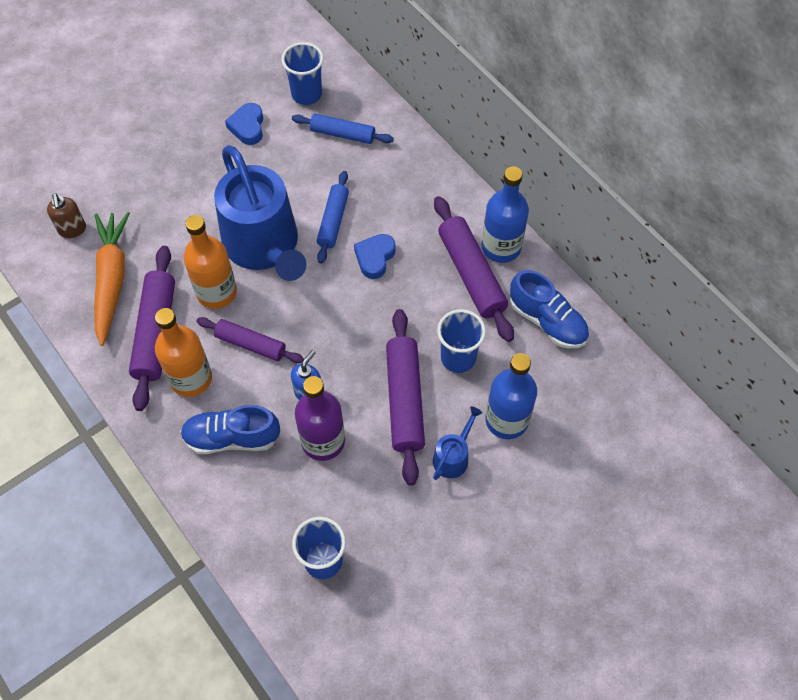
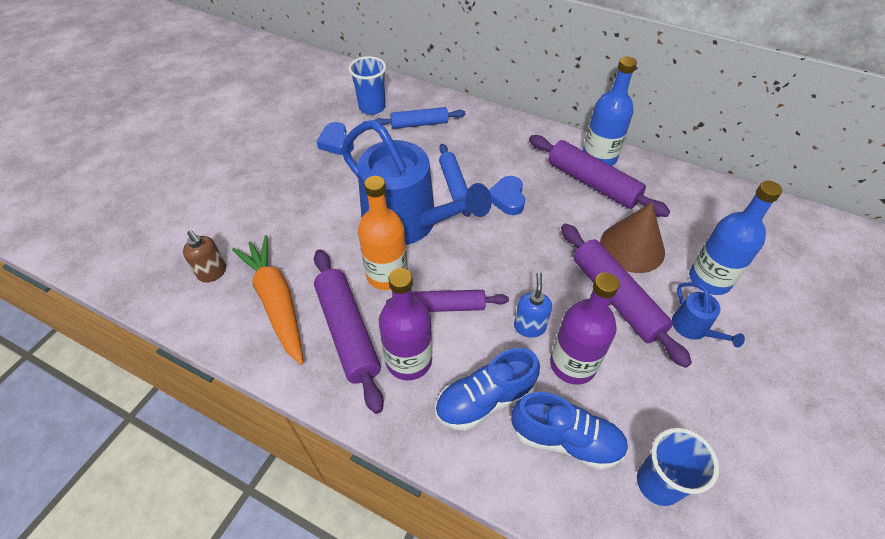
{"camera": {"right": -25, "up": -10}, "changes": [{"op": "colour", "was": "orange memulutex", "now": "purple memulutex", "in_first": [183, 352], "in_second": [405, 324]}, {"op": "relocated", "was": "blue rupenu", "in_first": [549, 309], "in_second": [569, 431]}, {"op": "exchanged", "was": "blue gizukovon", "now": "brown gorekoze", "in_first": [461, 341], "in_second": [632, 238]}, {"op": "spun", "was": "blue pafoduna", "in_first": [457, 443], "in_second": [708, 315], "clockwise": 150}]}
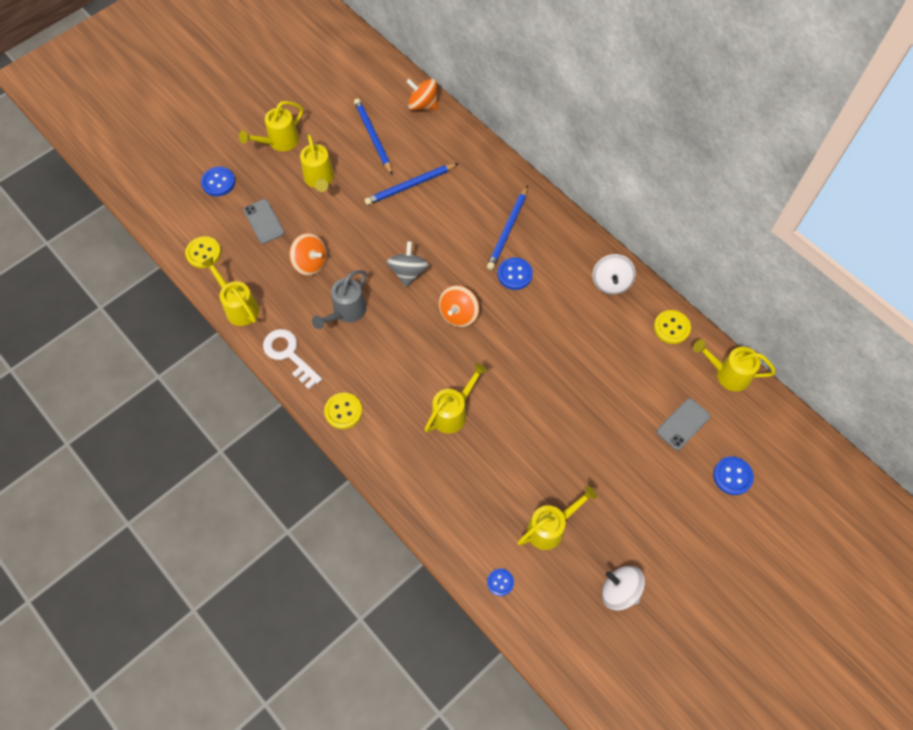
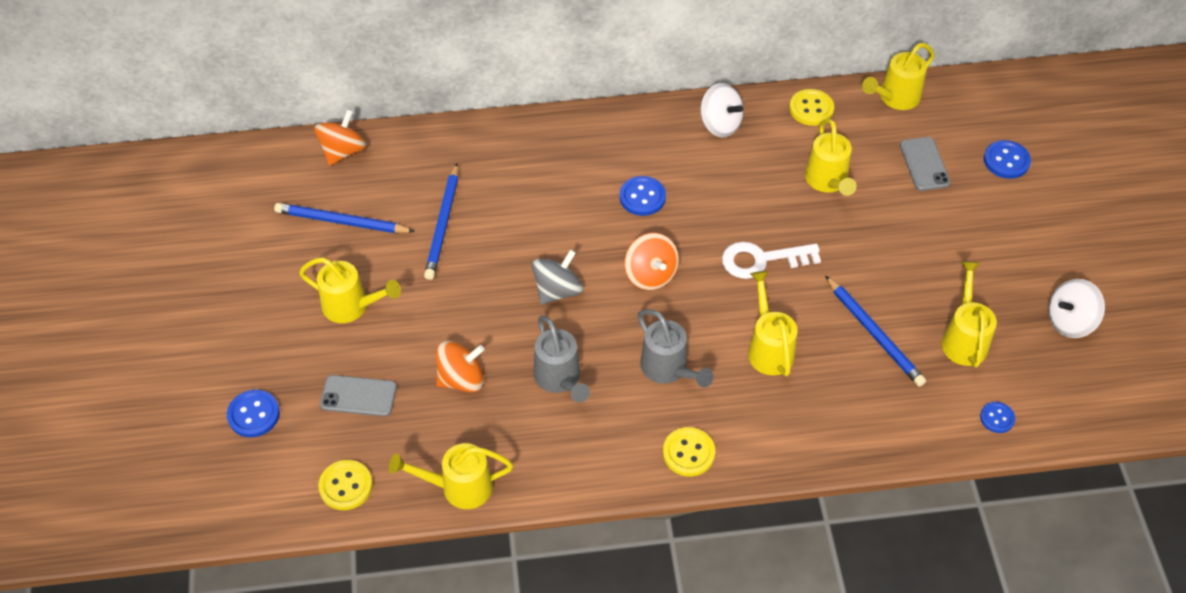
{"camera": {"right": -55, "up": -10}, "changes": [{"op": "spun", "was": "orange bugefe", "in_first": [422, 94], "in_second": [340, 137], "clockwise": 150}, {"op": "spun", "was": "grey bugefe", "in_first": [408, 264], "in_second": [557, 276], "clockwise": 90}, {"op": "appeared", "now": "grey pafoduna", "in_second": [676, 348]}, {"op": "relocated", "was": "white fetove", "in_first": [292, 359], "in_second": [771, 260]}, {"op": "relocated", "was": "yellow pafoduna", "in_first": [271, 126], "in_second": [831, 157]}, {"op": "relocated", "was": "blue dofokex", "in_first": [507, 227], "in_second": [875, 331]}]}
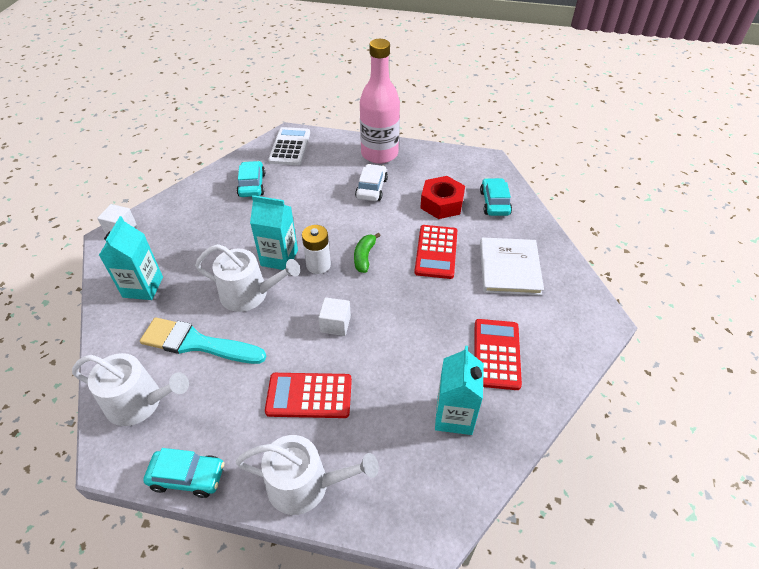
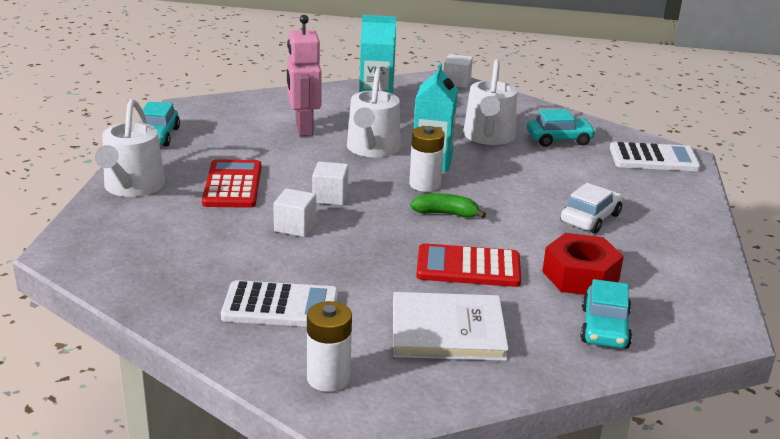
{"camera": {"right": 85, "up": -20}, "changes": [{"op": "colour", "was": "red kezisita", "now": "white kezisita", "in_first": [498, 354], "in_second": [279, 303]}, {"op": "appeared", "now": "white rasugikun", "in_second": [294, 212]}, {"op": "exchanged", "was": "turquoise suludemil", "now": "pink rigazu", "in_first": [203, 341], "in_second": [304, 75]}, {"op": "appeared", "now": "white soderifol", "in_second": [329, 346]}, {"op": "relocated", "was": "white pafoduna", "in_first": [130, 389], "in_second": [490, 102]}, {"op": "spun", "was": "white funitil", "in_first": [371, 182], "in_second": [592, 208], "clockwise": -60}, {"op": "spun", "was": "turquoise funitil", "in_first": [496, 197], "in_second": [606, 314], "clockwise": 105}, {"op": "missing", "was": "pink memulutex", "in_first": [380, 101]}, {"op": "missing", "was": "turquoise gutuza", "in_first": [459, 390]}]}
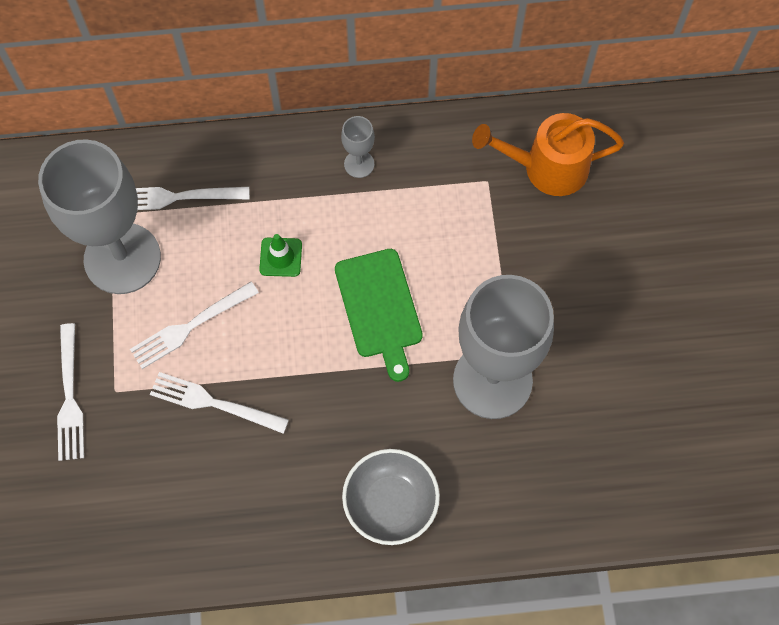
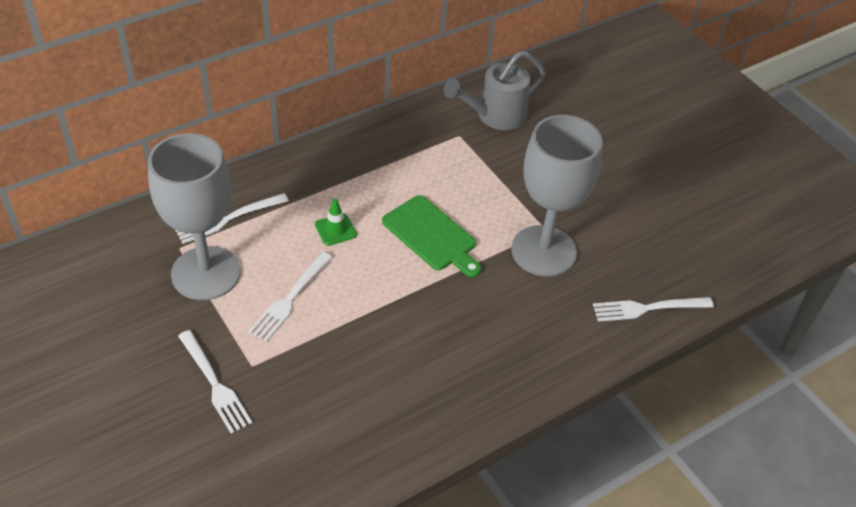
{"camera": {"right": -30, "up": -20}, "changes": [{"op": "colour", "was": "orange pafoduna", "now": "grey pafoduna", "in_first": [548, 154], "in_second": [495, 90]}, {"op": "relocated", "was": "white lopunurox", "in_first": [219, 403], "in_second": [653, 309]}, {"op": "missing", "was": "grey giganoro", "in_first": [358, 147]}, {"op": "missing", "was": "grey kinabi", "in_first": [391, 497]}]}
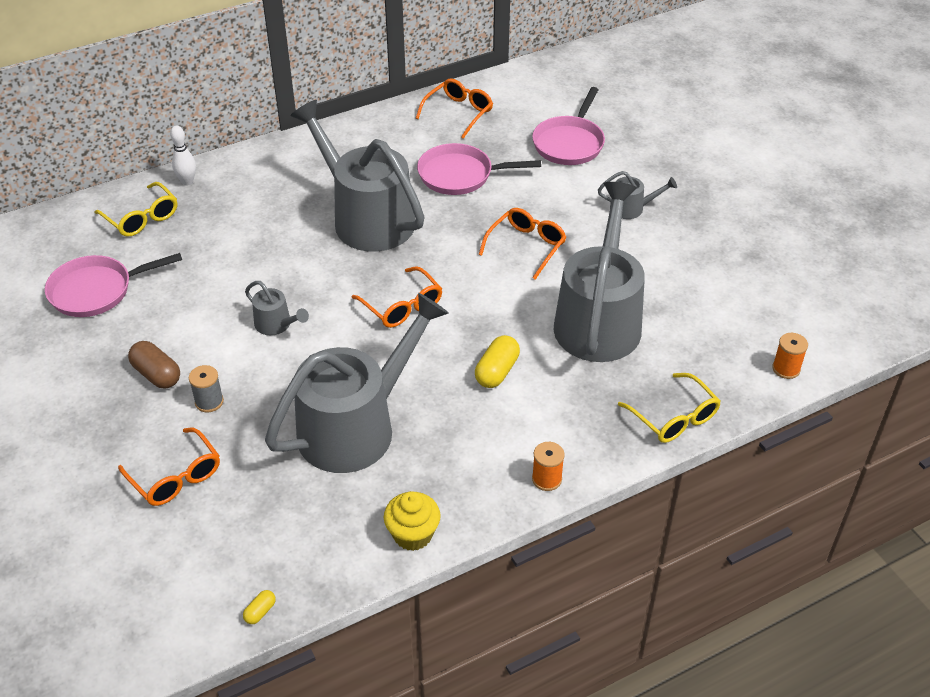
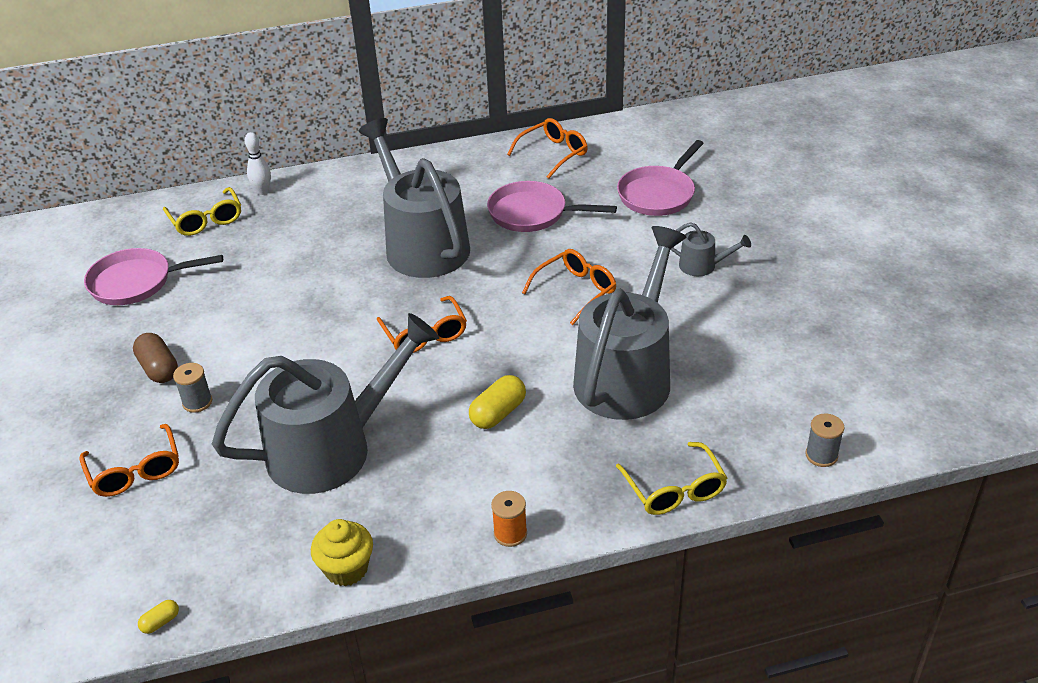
{"camera": {"right": 15, "up": -5}, "changes": [{"op": "colour", "was": "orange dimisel", "now": "grey dimisel", "in_first": [790, 356], "in_second": [824, 440]}, {"op": "missing", "was": "grey pafoduna", "in_first": [277, 308]}]}
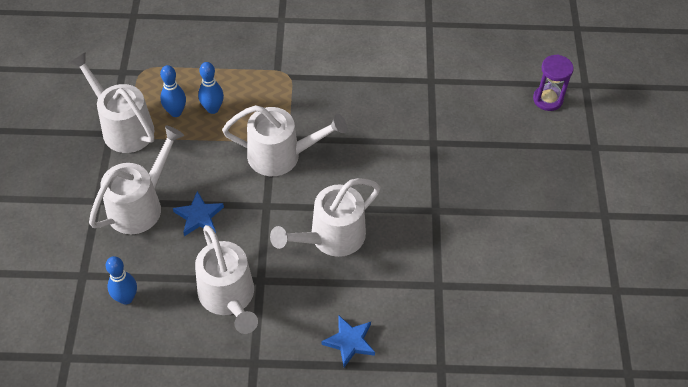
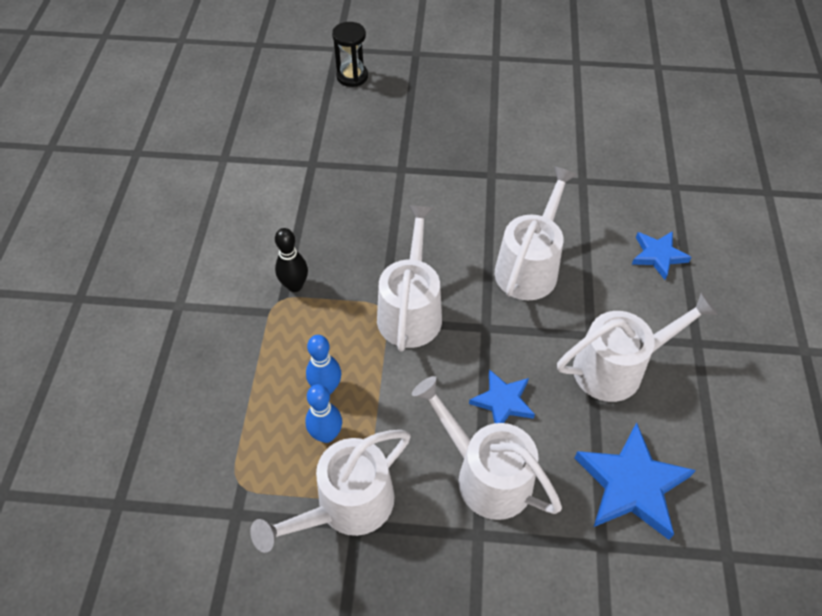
{"camera": {"right": -85, "up": 0}, "changes": [{"op": "appeared", "now": "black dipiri", "in_second": [291, 260]}, {"op": "colour", "was": "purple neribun", "now": "black neribun", "in_first": [553, 83], "in_second": [350, 54]}, {"op": "spun", "was": "white pafoduna", "in_first": [325, 217], "in_second": [536, 233], "clockwise": -120}, {"op": "exchanged", "was": "blue dipiri", "now": "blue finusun", "in_first": [121, 280], "in_second": [635, 481]}]}
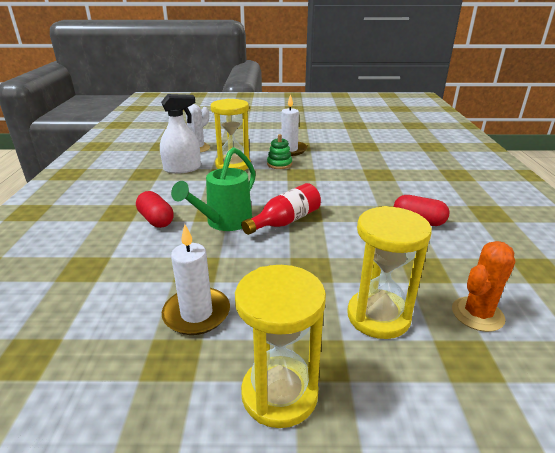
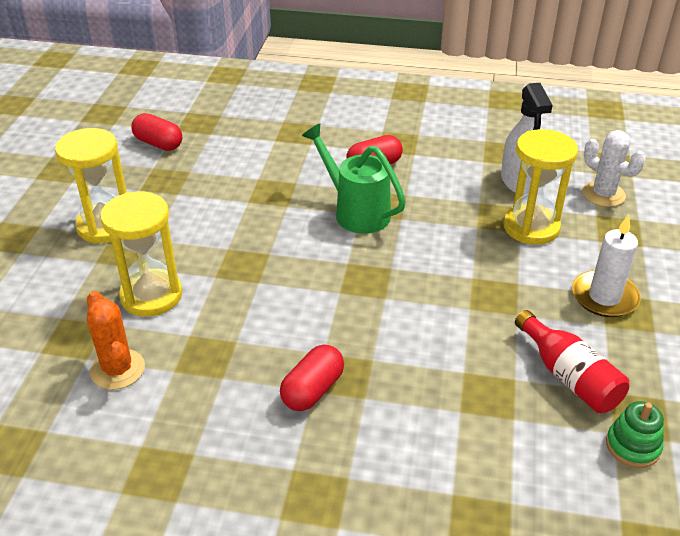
{"camera": {"right": 100, "up": 10}, "changes": [{"op": "appeared", "now": "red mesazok", "in_second": [156, 132]}, {"op": "relocated", "was": "red memulutex", "in_first": [281, 209], "in_second": [572, 361]}, {"op": "relocated", "was": "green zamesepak", "in_first": [279, 151], "in_second": [635, 434]}, {"op": "missing", "was": "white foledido", "in_first": [196, 279]}]}
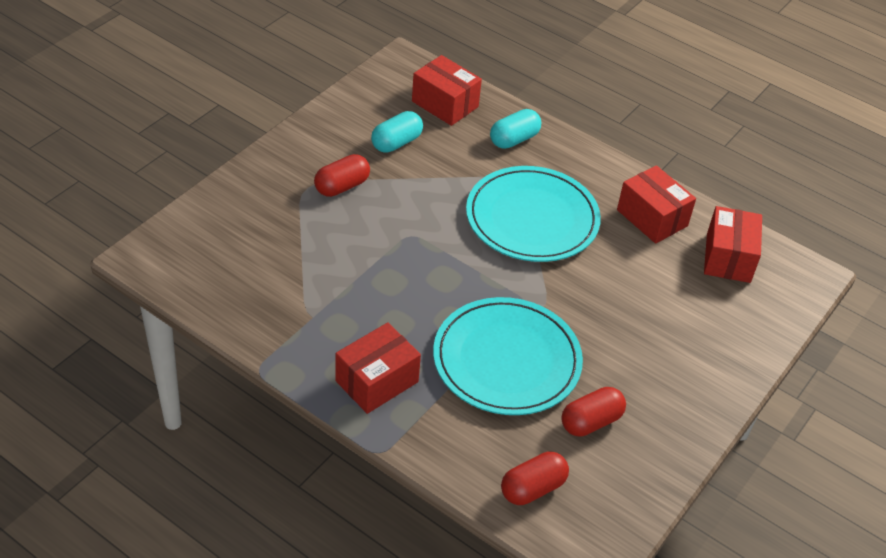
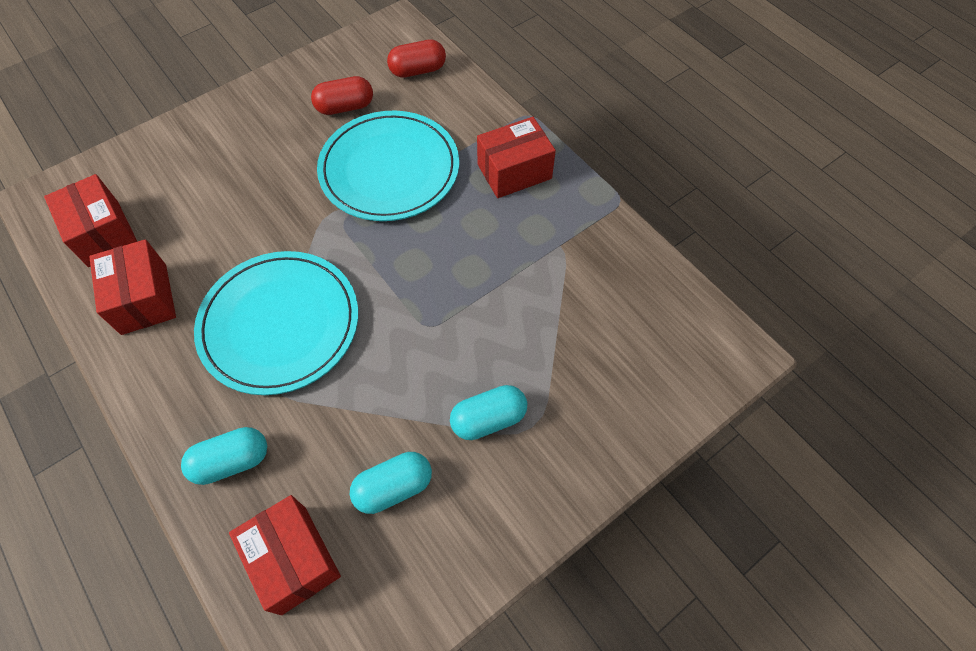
{"camera": {"right": -160, "up": 15}, "changes": [{"op": "spun", "was": "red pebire", "in_first": [733, 244], "in_second": [90, 220], "clockwise": -60}, {"op": "colour", "was": "red mesazok", "now": "turquoise mesazok", "in_first": [342, 175], "in_second": [488, 412]}]}
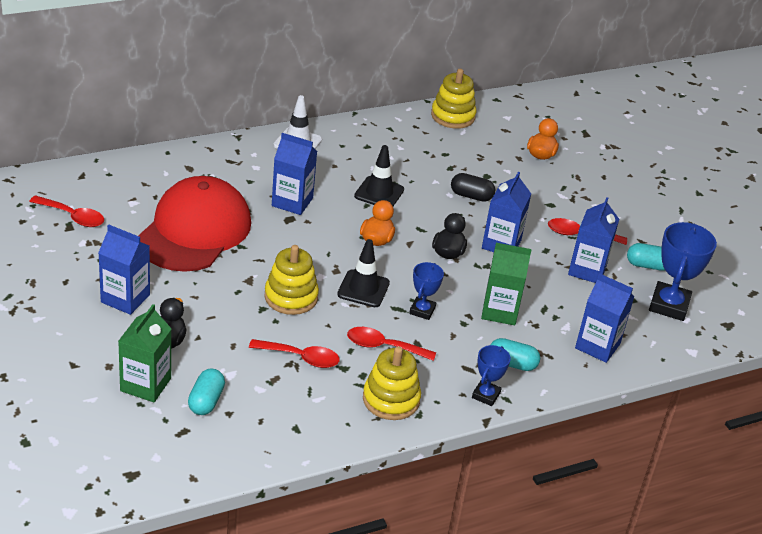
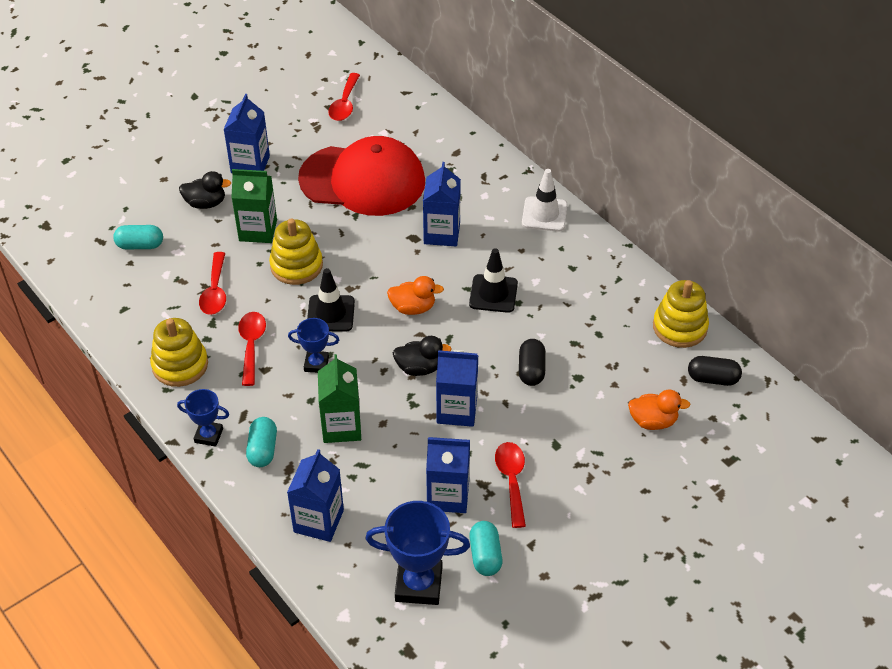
{"camera": {"right": 80, "up": 10}, "changes": [{"op": "relocated", "was": "green gutuza", "in_first": [145, 353], "in_second": [254, 206]}, {"op": "appeared", "now": "black mesazok", "in_second": [715, 371]}]}
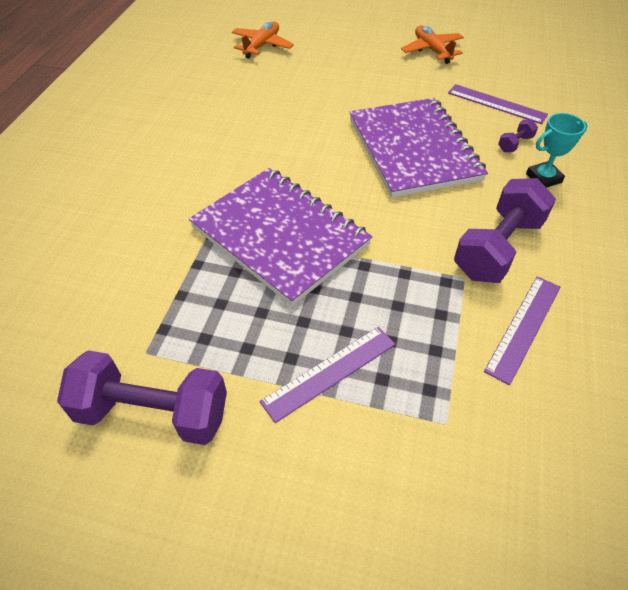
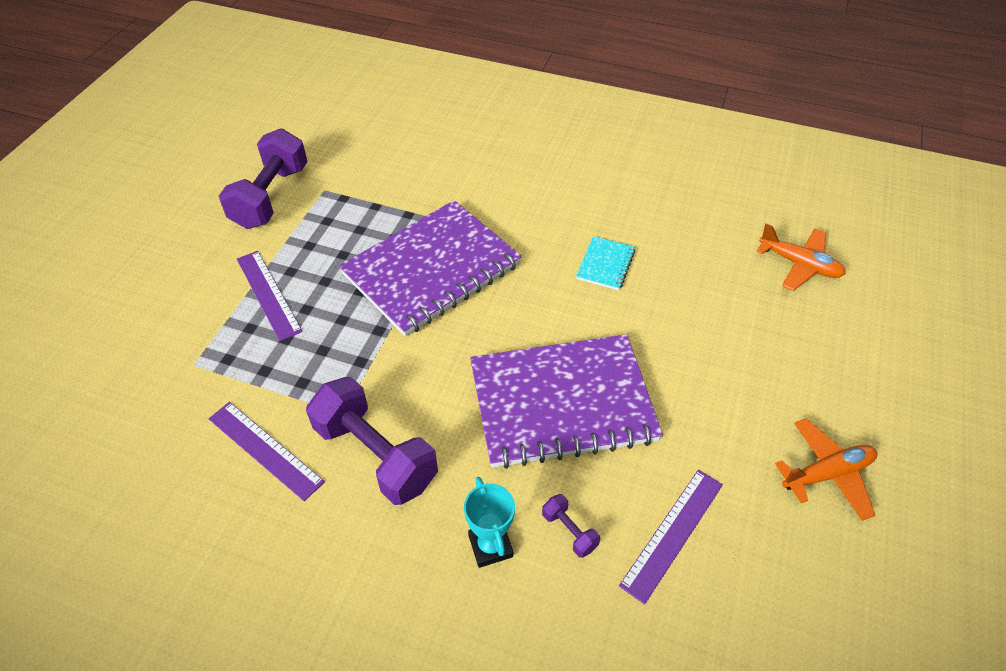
{"camera": {"right": 95, "up": 0}, "changes": [{"op": "appeared", "now": "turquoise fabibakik", "in_second": [605, 263]}]}
